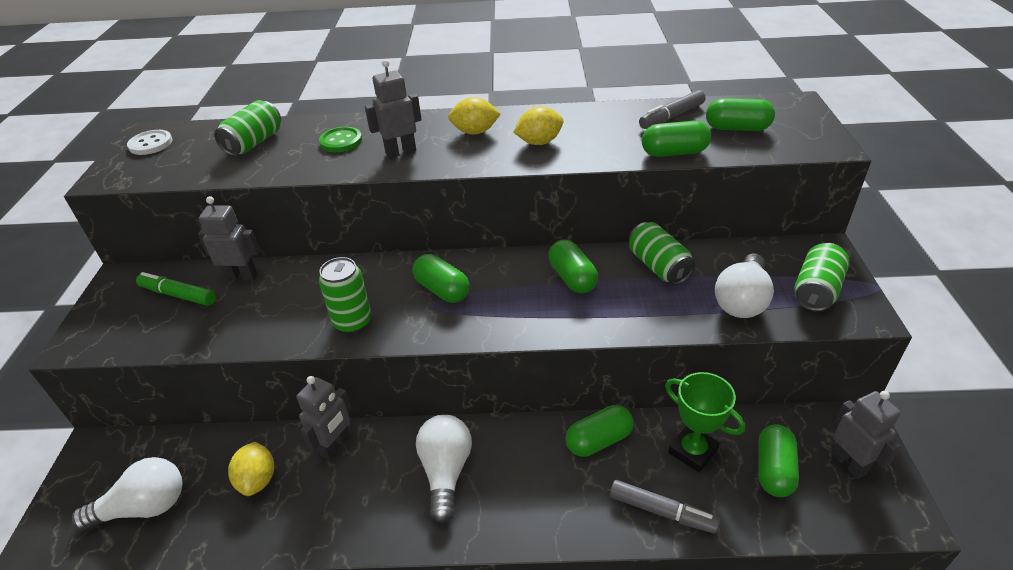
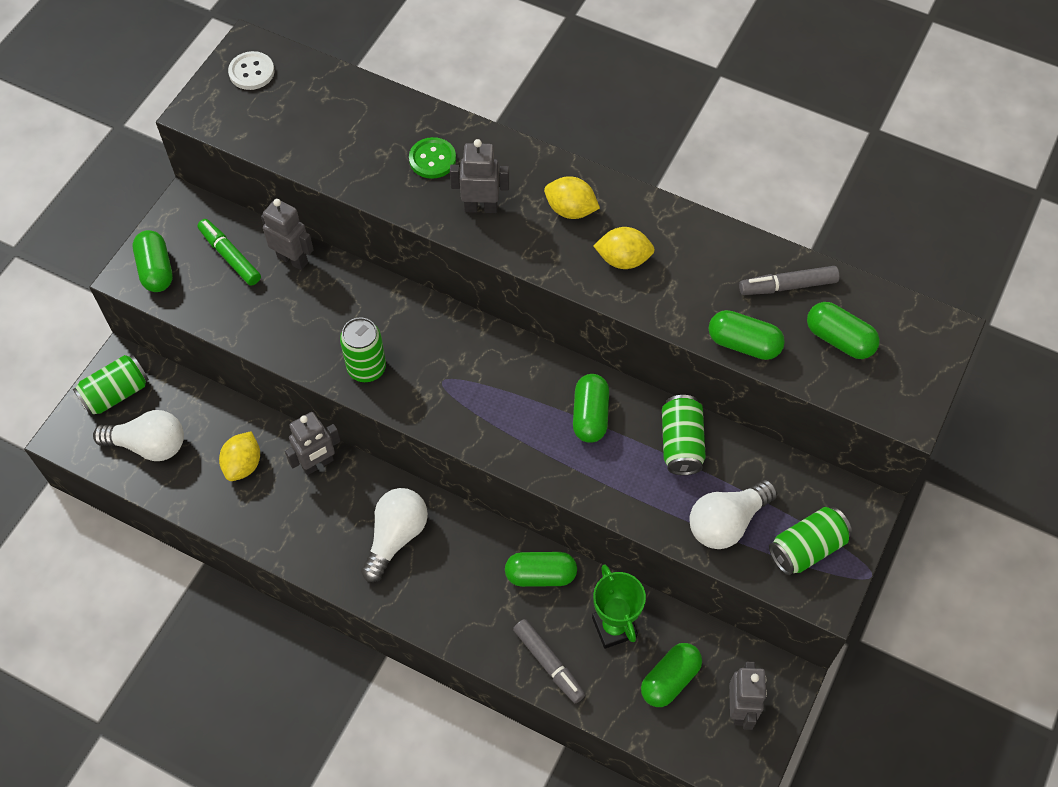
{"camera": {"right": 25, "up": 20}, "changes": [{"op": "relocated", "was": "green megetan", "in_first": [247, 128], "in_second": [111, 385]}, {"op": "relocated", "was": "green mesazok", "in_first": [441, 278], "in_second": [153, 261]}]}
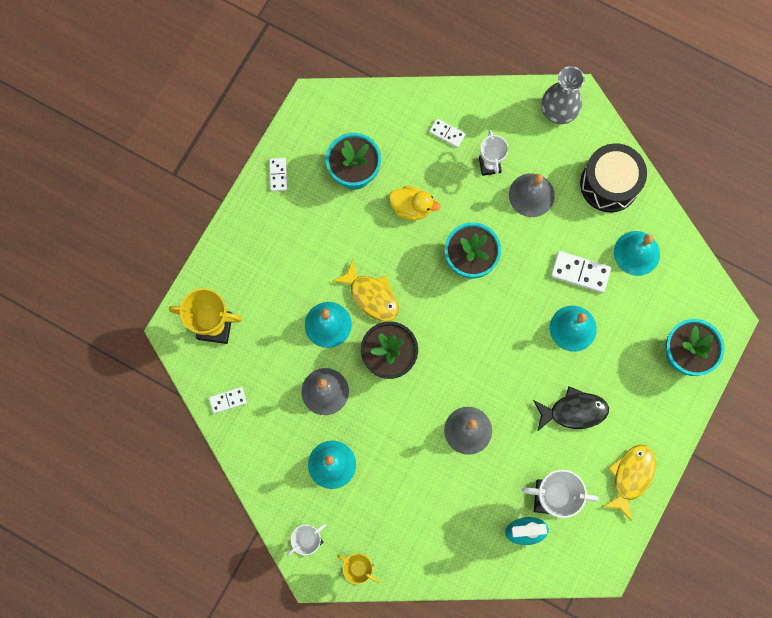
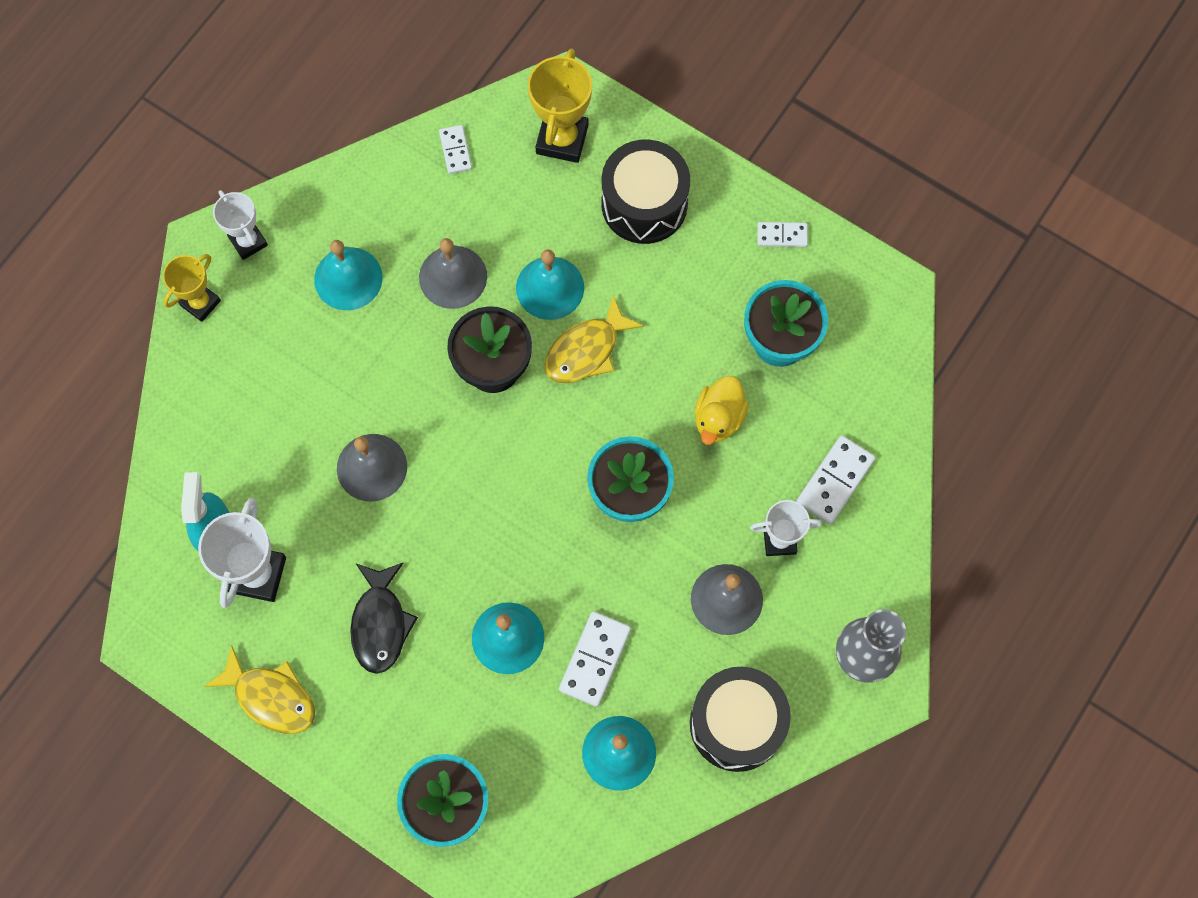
{"camera": {"right": 95, "up": -5}, "changes": [{"op": "appeared", "now": "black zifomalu", "in_second": [646, 192]}, {"op": "size", "was": "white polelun", "in_first": [447, 133], "in_second": [835, 480], "ratio": 1.62}]}
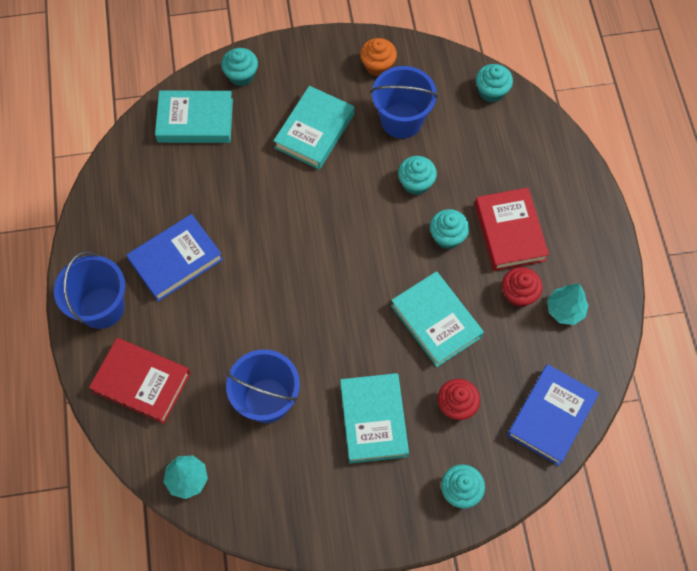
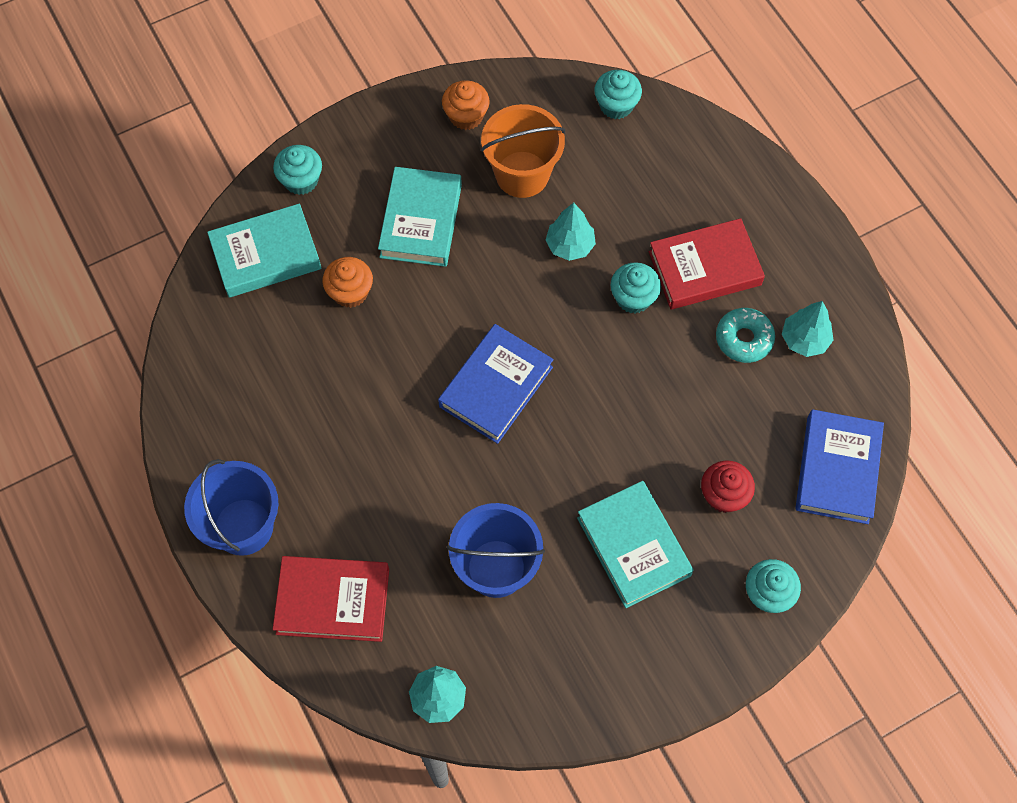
{"camera": {"right": -20, "up": 0}, "changes": [{"op": "appeared", "now": "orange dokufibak", "in_second": [347, 282]}, {"op": "relocated", "was": "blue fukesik", "in_first": [174, 258], "in_second": [496, 384]}, {"op": "colour", "was": "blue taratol", "now": "orange taratol", "in_first": [404, 102], "in_second": [523, 151]}, {"op": "exchanged", "was": "turquoise dokufibak", "now": "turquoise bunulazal", "in_first": [417, 175], "in_second": [571, 232]}, {"op": "spun", "was": "red fukesik", "in_first": [512, 229], "in_second": [707, 264], "clockwise": -75}, {"op": "exchanged", "was": "red dokufibak", "now": "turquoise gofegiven", "in_first": [522, 287], "in_second": [745, 335]}, {"op": "missing", "was": "turquoise fukesik", "in_first": [437, 319]}]}
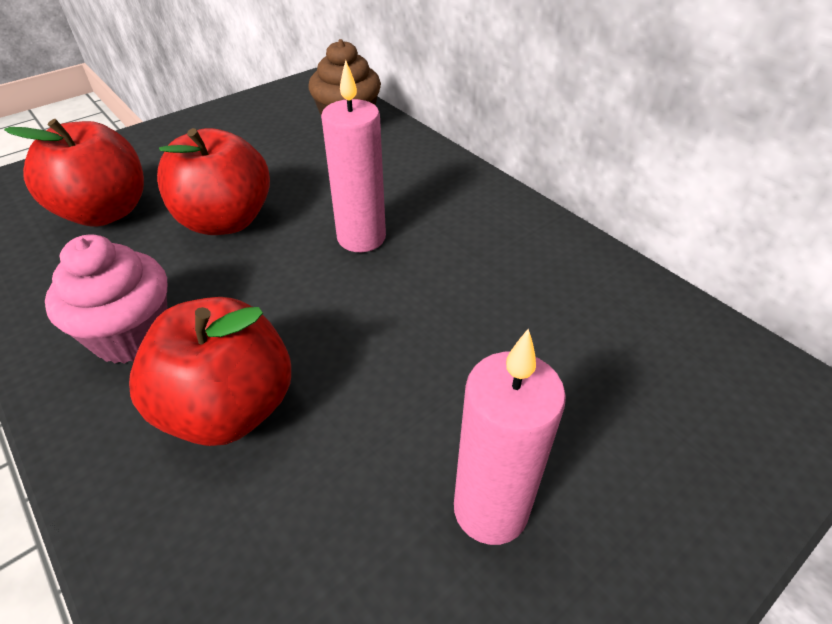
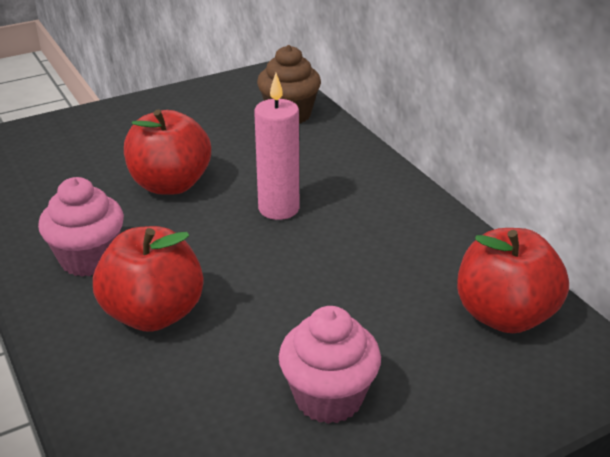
{"camera": {"right": 10, "up": -10}, "changes": [{"op": "exchanged", "was": "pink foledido", "now": "pink dokufibak", "in_first": [510, 437], "in_second": [330, 365]}, {"op": "relocated", "was": "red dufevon", "in_first": [74, 173], "in_second": [513, 280]}]}
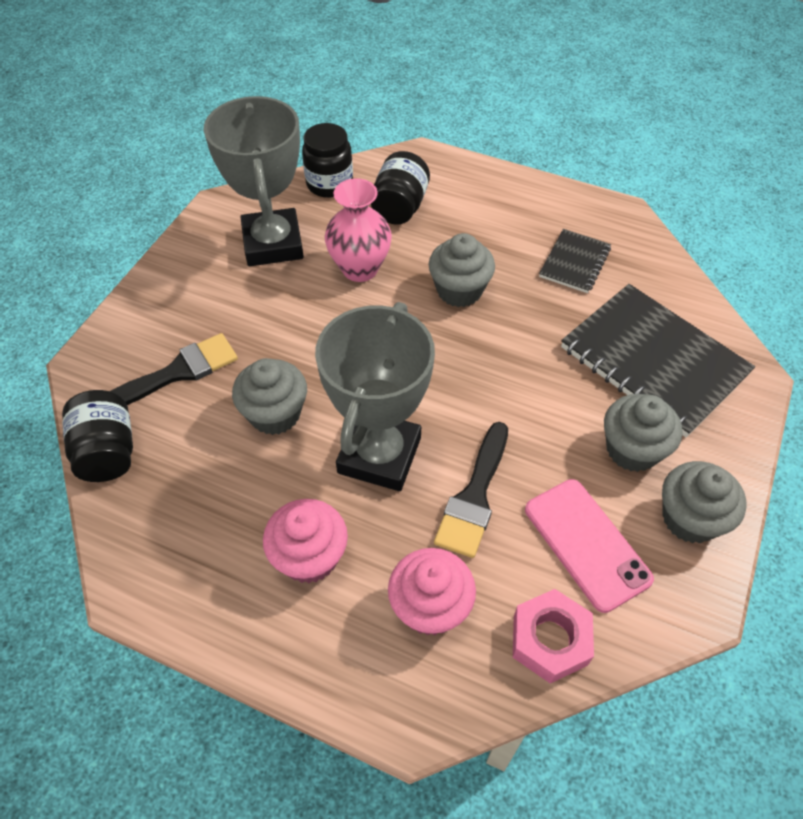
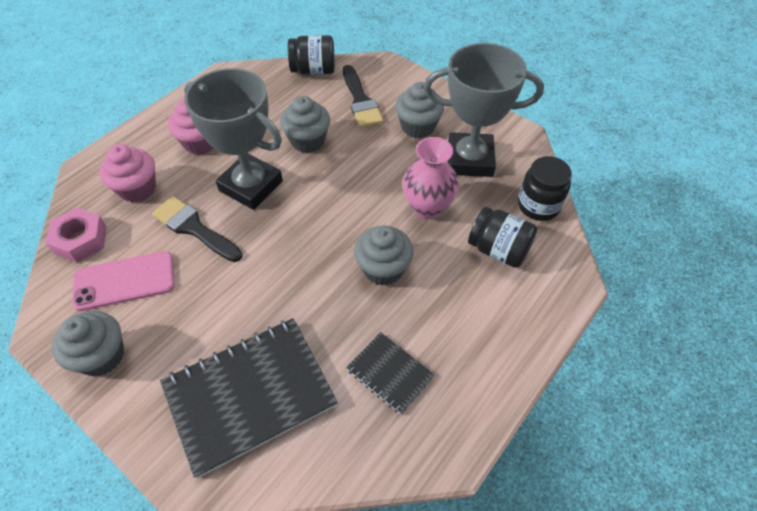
{"camera": {"right": 105, "up": 0}, "changes": [{"op": "relocated", "was": "grey dokufibak", "in_first": [643, 433], "in_second": [419, 110]}]}
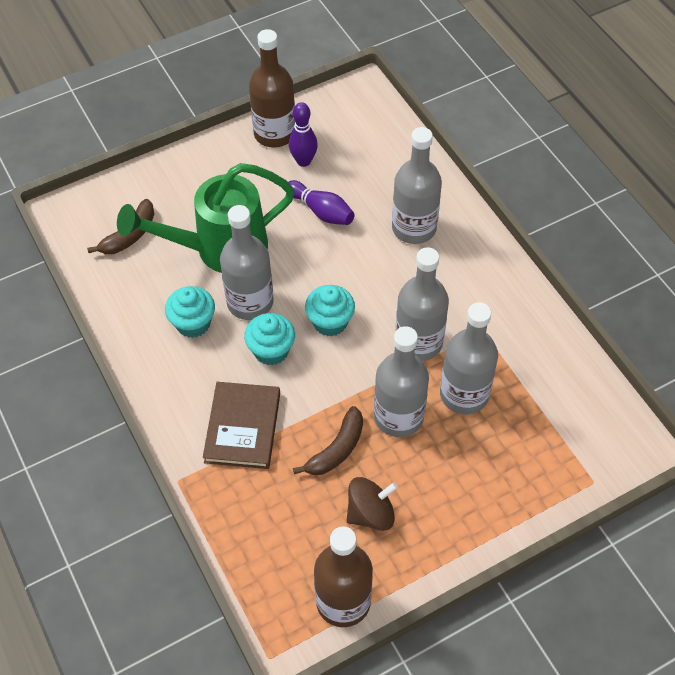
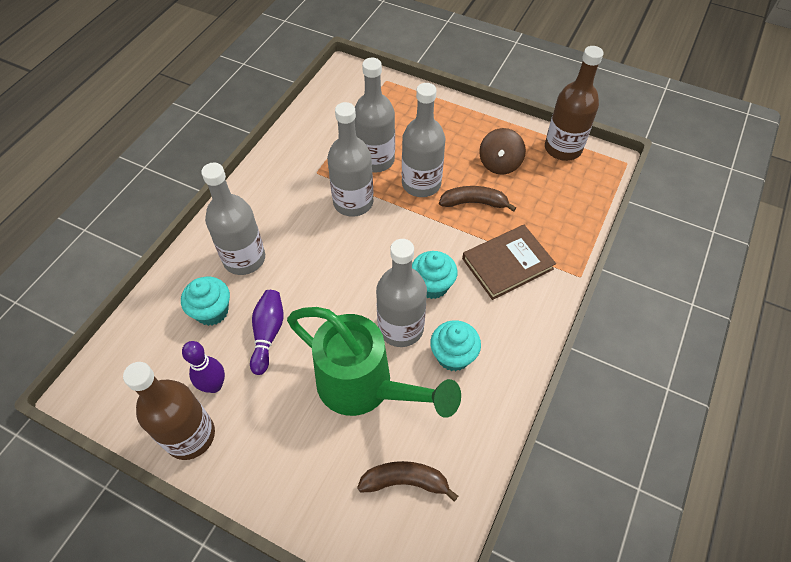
{"camera": {"right": -125, "up": 0}, "changes": [{"op": "relocated", "was": "turquoise dokufibak", "in_first": [330, 310], "in_second": [205, 301]}, {"op": "spun", "was": "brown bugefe", "in_first": [372, 504], "in_second": [502, 151], "clockwise": -105}]}
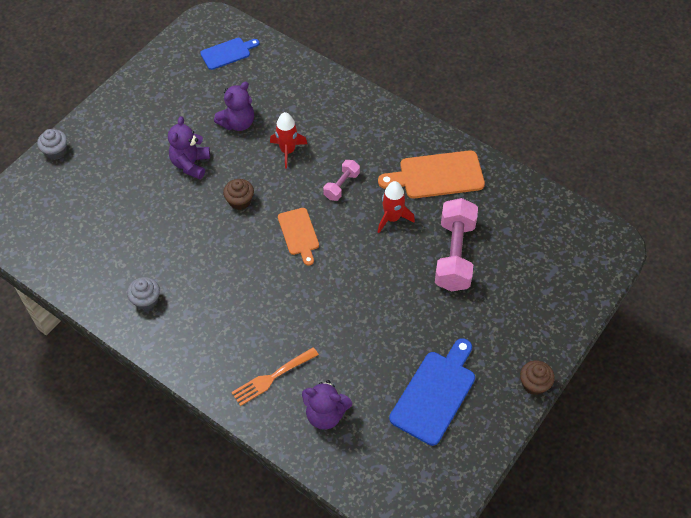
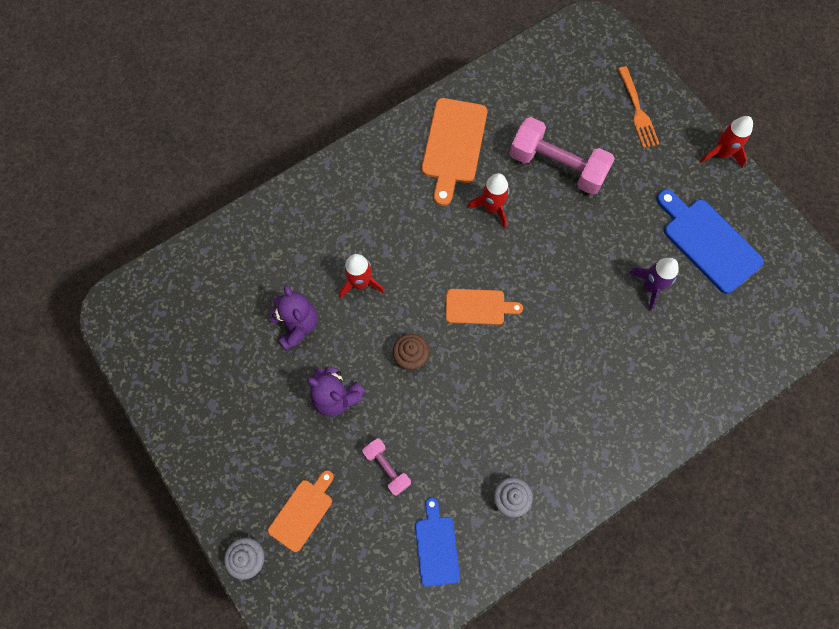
{"camera": {"right": -70, "up": 15}, "changes": [{"op": "appeared", "now": "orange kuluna", "in_second": [301, 511]}, {"op": "relocated", "was": "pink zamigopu", "in_first": [341, 180], "in_second": [386, 467]}, {"op": "relocated", "was": "blue kuluna", "in_first": [230, 54], "in_second": [437, 542]}, {"op": "relocated", "was": "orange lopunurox", "in_first": [275, 376], "in_second": [638, 107]}, {"op": "appeared", "now": "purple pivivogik", "in_second": [654, 284]}, {"op": "exchanged", "was": "brown dokufibak", "now": "red pivivogik", "in_first": [537, 378], "in_second": [726, 141]}, {"op": "missing", "was": "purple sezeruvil", "in_first": [327, 405]}]}
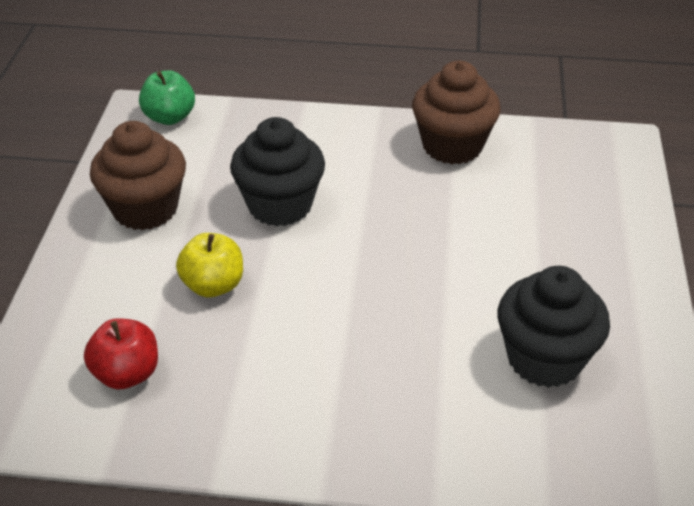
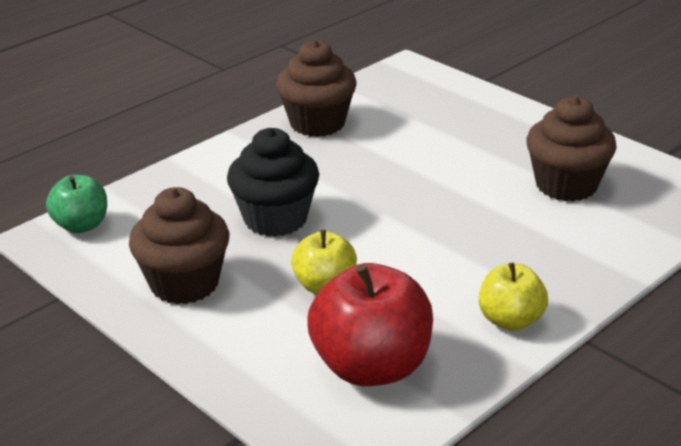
{"camera": {"right": -50, "up": -10}, "changes": [{"op": "size", "was": "red dufevon", "in_first": [121, 354], "in_second": [370, 324], "ratio": 1.73}, {"op": "appeared", "now": "yellow dufevon", "in_second": [513, 296]}, {"op": "colour", "was": "black dokufibak", "now": "brown dokufibak", "in_first": [554, 327], "in_second": [571, 148]}]}
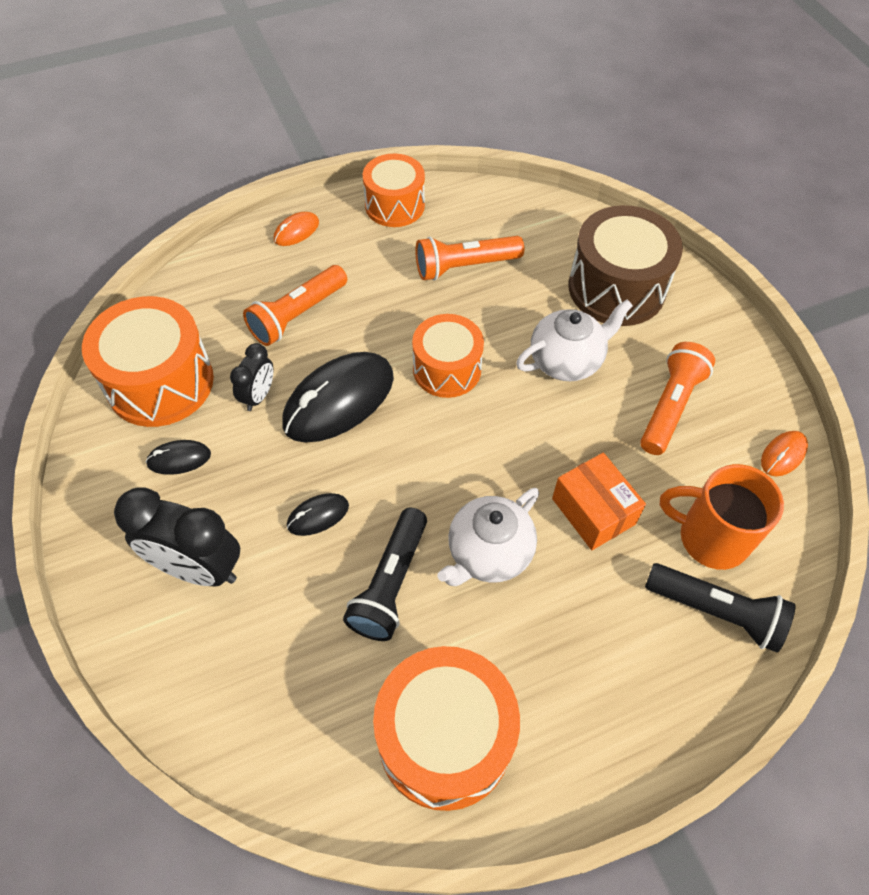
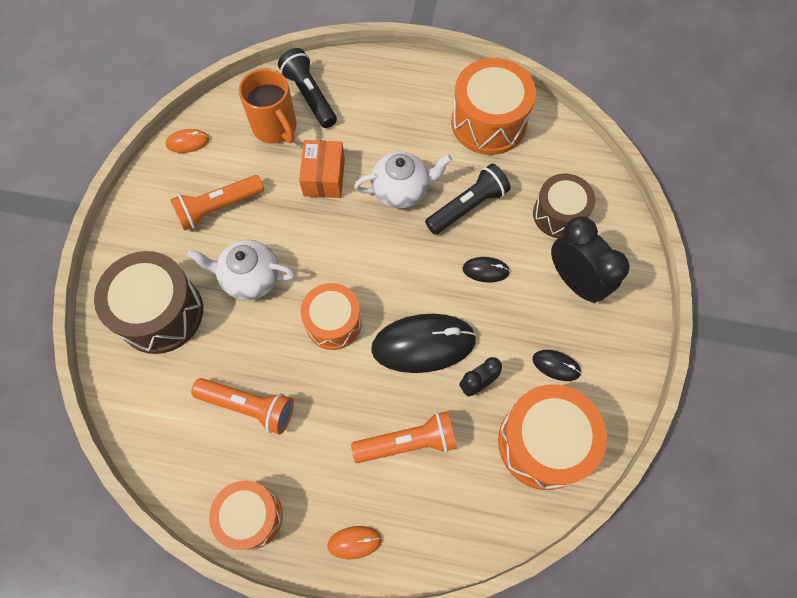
{"camera": {"right": -145, "up": 10}, "changes": [{"op": "appeared", "now": "brown zifomalu", "in_second": [564, 205]}]}
